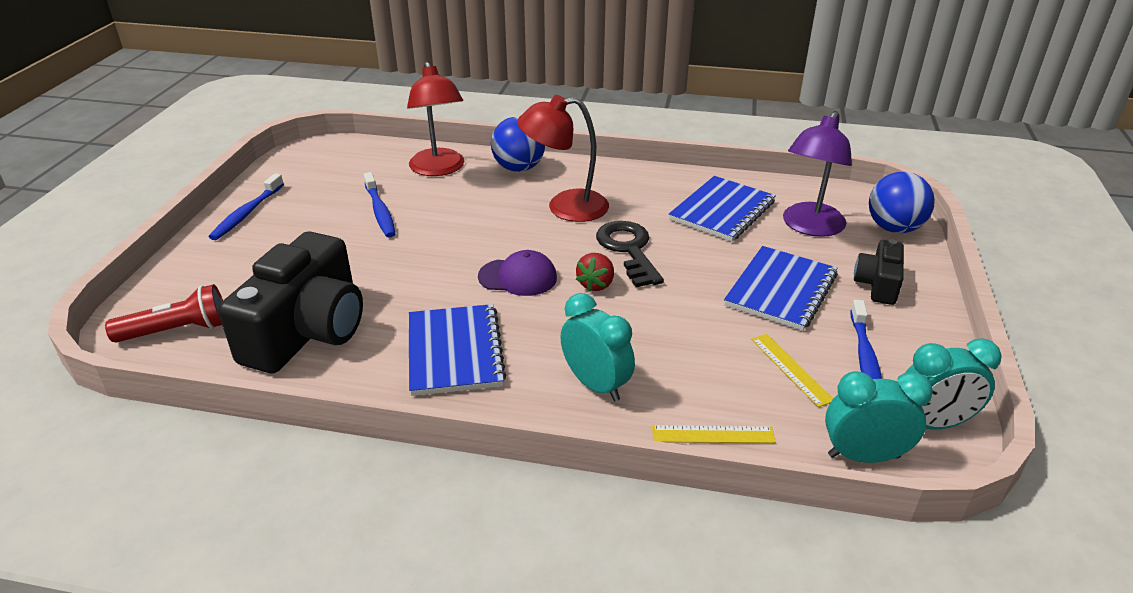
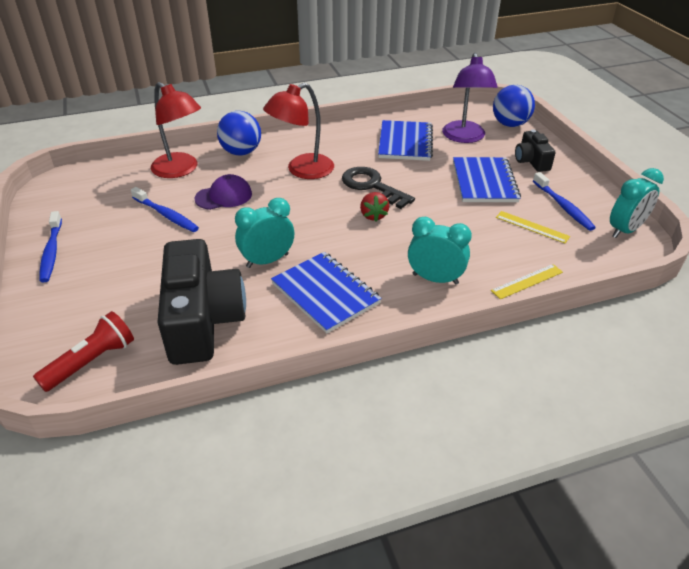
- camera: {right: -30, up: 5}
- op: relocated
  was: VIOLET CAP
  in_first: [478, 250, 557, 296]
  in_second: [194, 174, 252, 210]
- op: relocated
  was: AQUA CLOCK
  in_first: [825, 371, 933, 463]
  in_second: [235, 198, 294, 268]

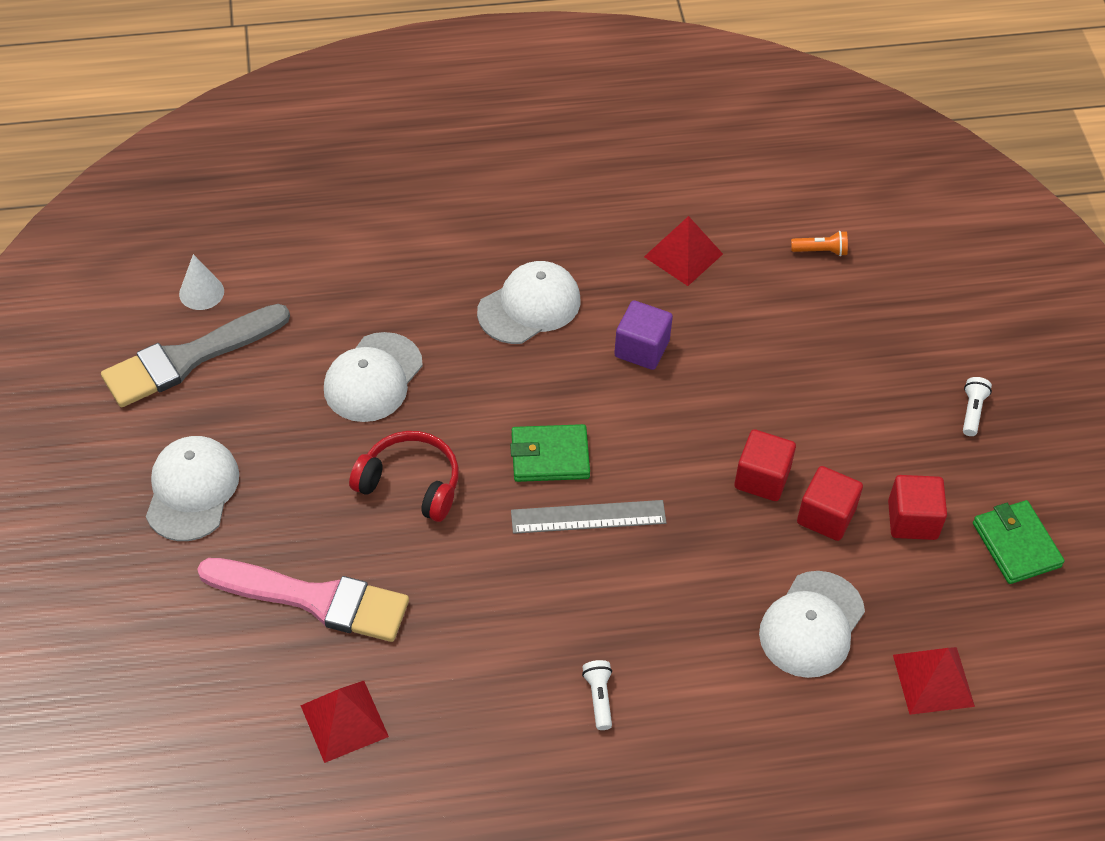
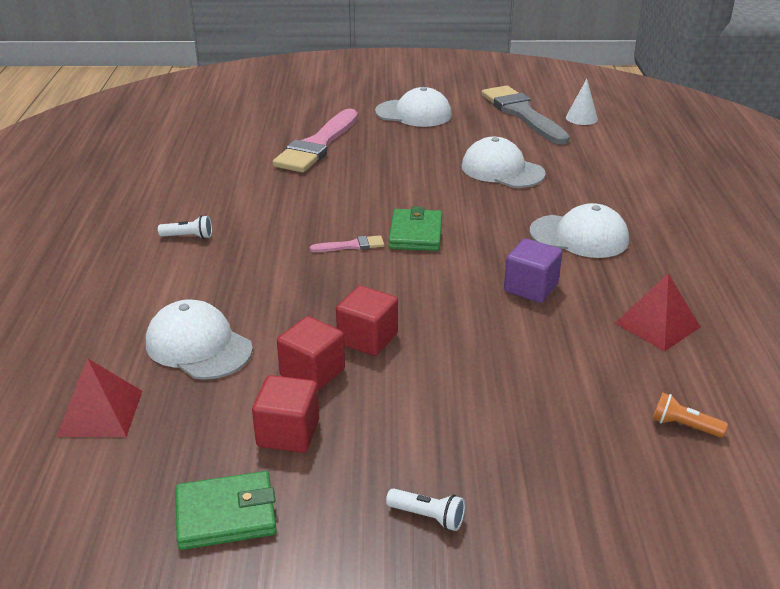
- camera: {right: 100, up: -20}
- op: spun
  was: ORANGE FLASHLIGHT
  in_first: [791, 231, 848, 256]
  in_second: [653, 392, 728, 438]
  clockwise: 105
- op: spun
  was: PURE WHITE CAP
  in_first: [477, 261, 580, 344]
  in_second: [529, 203, 629, 258]
  clockwise: -45
- op: missing
  was: SCARLET OVER-EAR HEADPHONES
  in_first: [349, 431, 459, 522]
- op: exchanged
  was: GREY MEASURING STICK
  now: ROSE-PINK BRUSH
  in_first: [511, 500, 666, 534]
  in_second: [310, 235, 384, 252]
- op: missing
  was: SCARLET PYRAMID
  in_first: [300, 681, 389, 763]

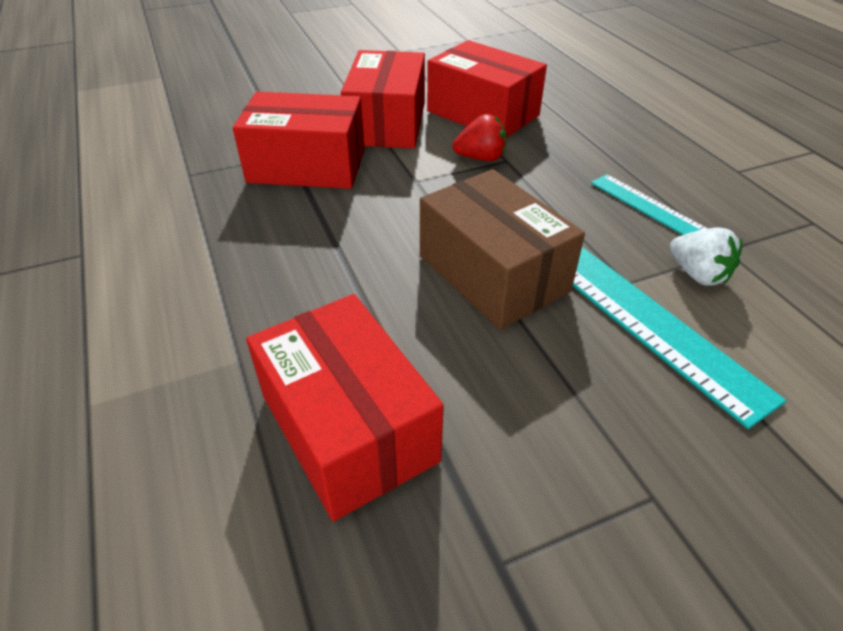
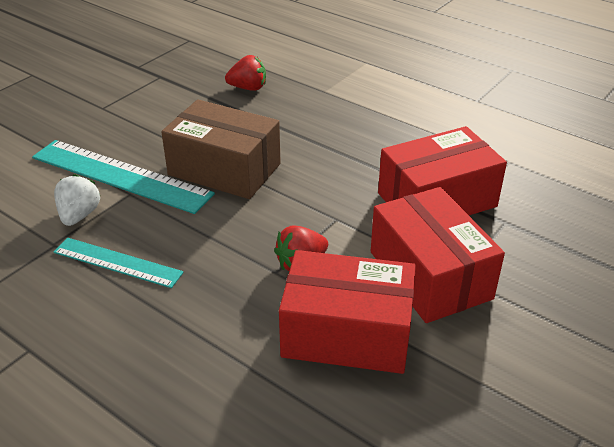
- camera: {right: 150, up: -5}
- op: spun
  was: PURE WHITE BERRY
  in_first: [670, 228, 743, 286]
  in_second: [54, 174, 100, 226]
  clockwise: 75
- op: exchanged
  was: SCARLET PARCEL
  now: SCARLET BERRY
  in_first: [246, 294, 444, 521]
  in_second: [225, 55, 266, 91]

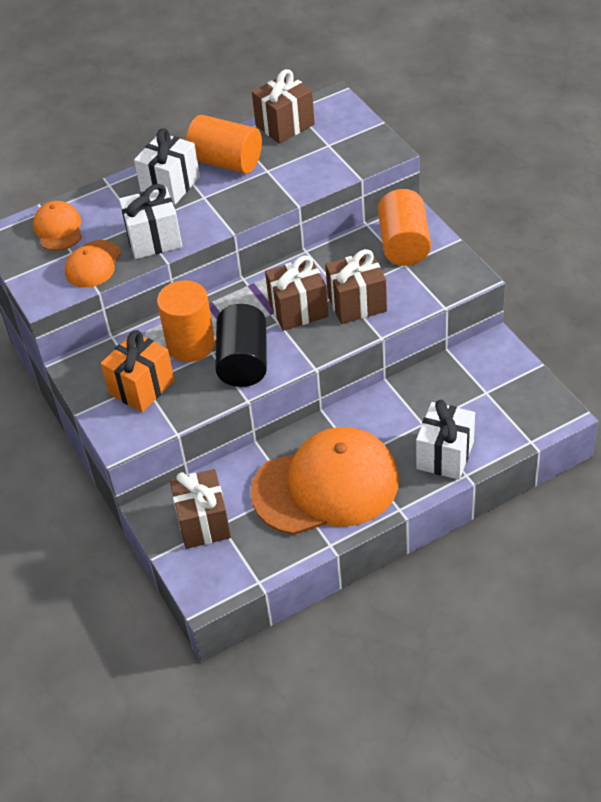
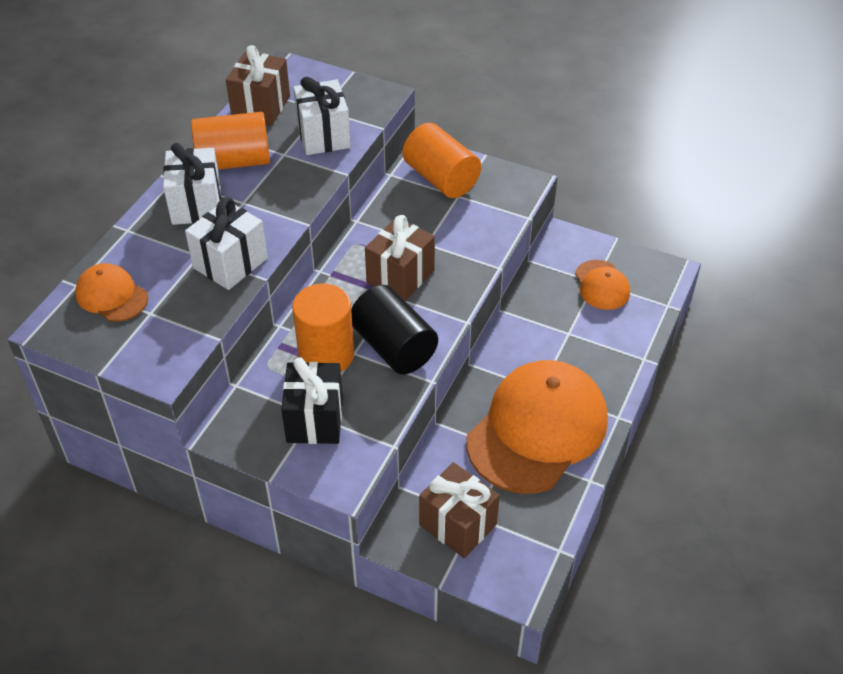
- camera: {right: -40, up: 0}
- op: relocated
  was: ORANGE CAP
  in_first: [65, 240, 121, 288]
  in_second: [575, 260, 630, 310]
- op: missing
  was: BROWN WRAPPED GIFT
  in_first: [325, 249, 387, 324]
- op: colour
  was: ORANGE WRAPPED GIFT
  now: JET-BLACK WRAPPED GIFT
  in_first: [101, 330, 175, 412]
  in_second: [281, 357, 343, 444]
- op: relocated
  was: PURE WHITE WRAPPED GIFT
  in_first: [416, 400, 475, 480]
  in_second: [293, 76, 351, 155]

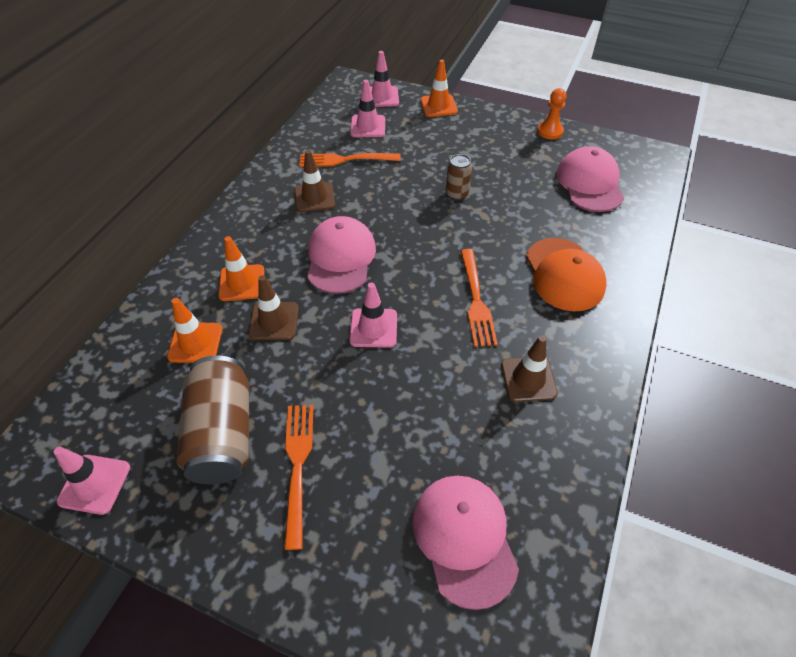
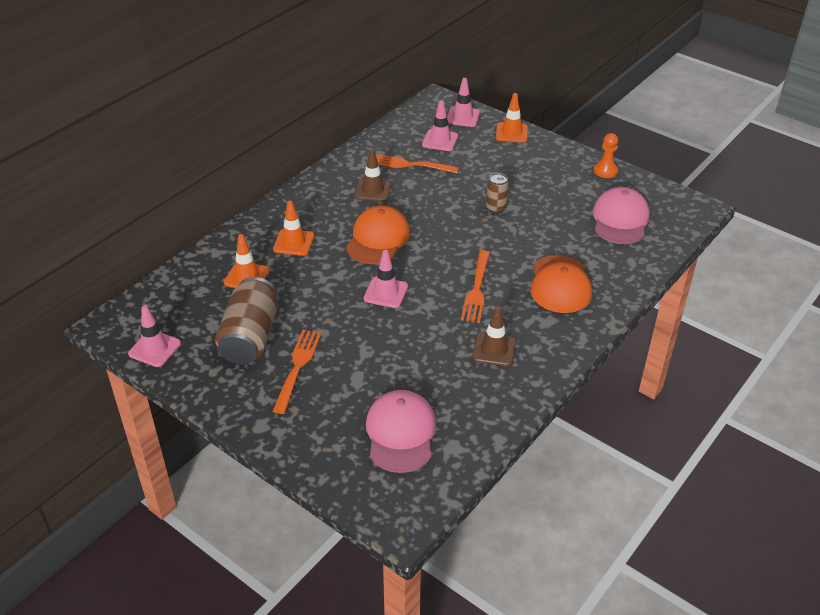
- camera: {right: 15, up: -10}
- op: colour
  was: ROSE-PINK CAP
  now: ORANGE CAP
  in_first: [307, 216, 376, 294]
  in_second: [346, 205, 410, 264]
- op: missing
  was: BROWN SAFETY CONE
  in_first: [248, 275, 299, 340]

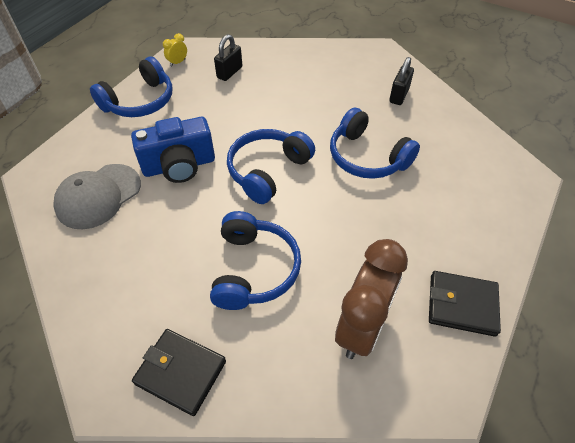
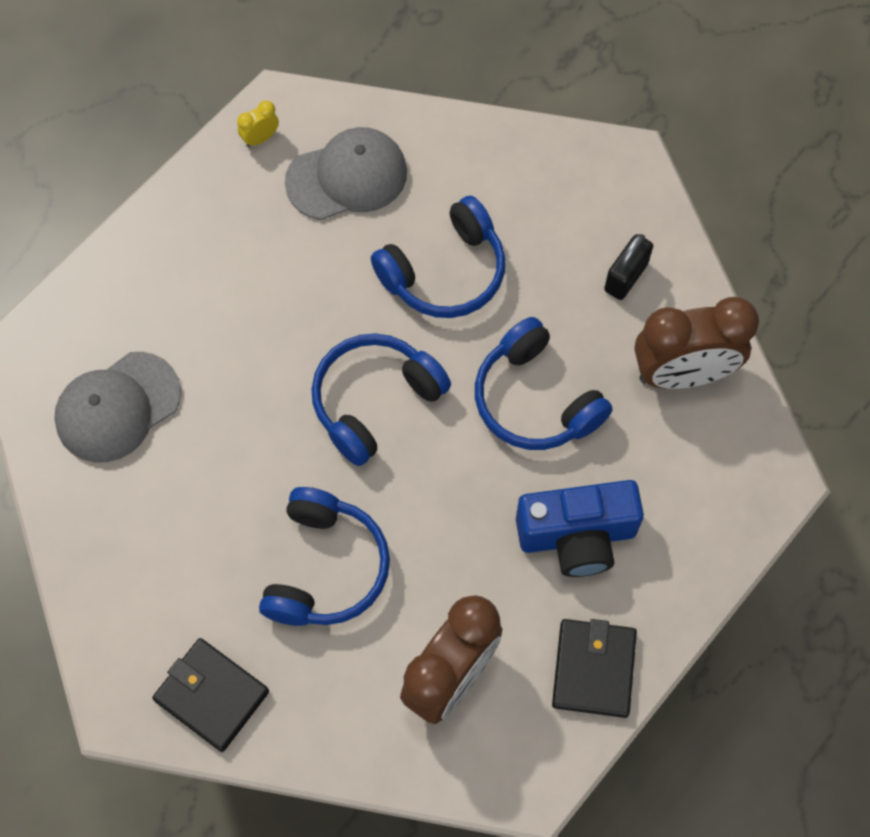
- camera: {right: 10, up: 15}
- op: exchanged
  was: JET-BLACK SMALL LOCK
  now: GREY CAP
  in_first: [214, 34, 242, 81]
  in_second: [285, 127, 407, 220]
- op: relocated
  was: COBALT OVER-EAR HEADPHONES
  in_first: [90, 57, 172, 117]
  in_second: [371, 196, 505, 318]
- op: relocated
  was: COBALT CAMERA
  in_first: [131, 117, 215, 183]
  in_second: [516, 480, 644, 577]
- op: spun
  was: JET-BLACK BILLFOLD
  in_first: [429, 271, 501, 337]
  in_second: [552, 619, 637, 718]
  clockwise: 75
- op: appeared
  now: BROWN CLOCK
  in_second: [634, 297, 759, 389]

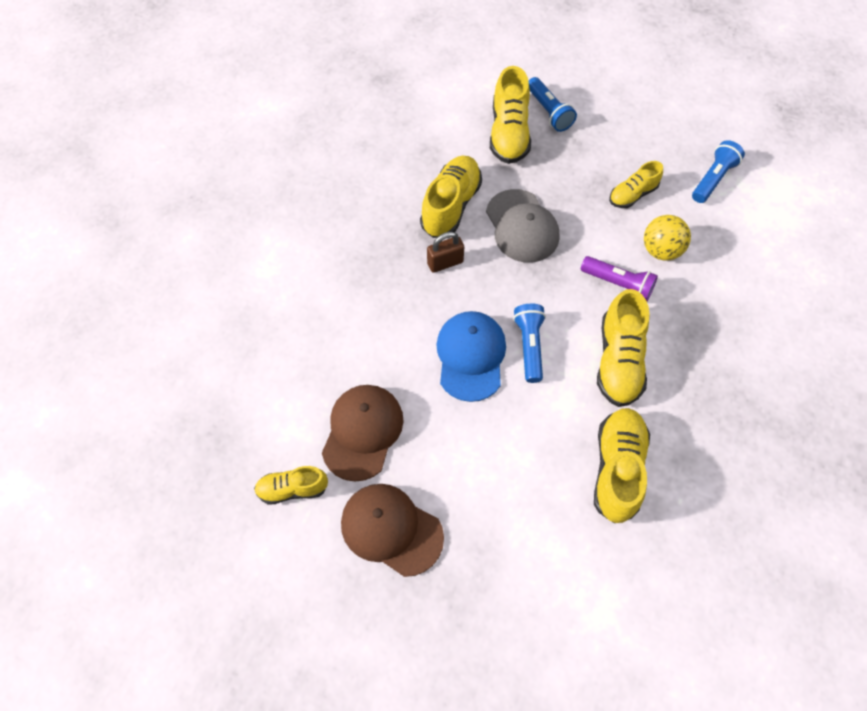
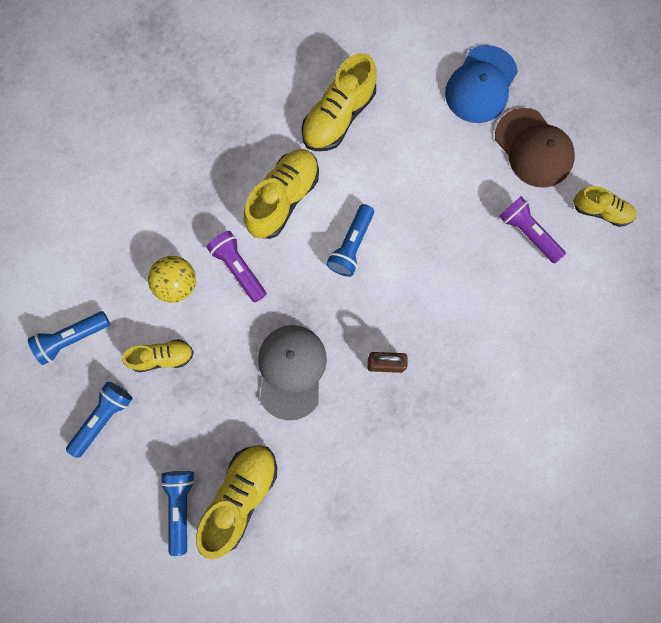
- camera: {right: -155, up: 15}
- op: missing
  was: GOLDEN SNEAKER
  in_first: [420, 155, 482, 238]
- op: relocated
  was: COBALT CAP
  in_first: [436, 311, 506, 402]
  in_second: [445, 45, 518, 123]
- op: exchanged
  was: BROWN CAP
  now: VIOLET FLASHLIGHT
  in_first: [322, 385, 404, 481]
  in_second: [499, 196, 566, 263]
- op: appeared
  now: COBALT FLASHLIGHT
  in_second: [66, 382, 132, 458]

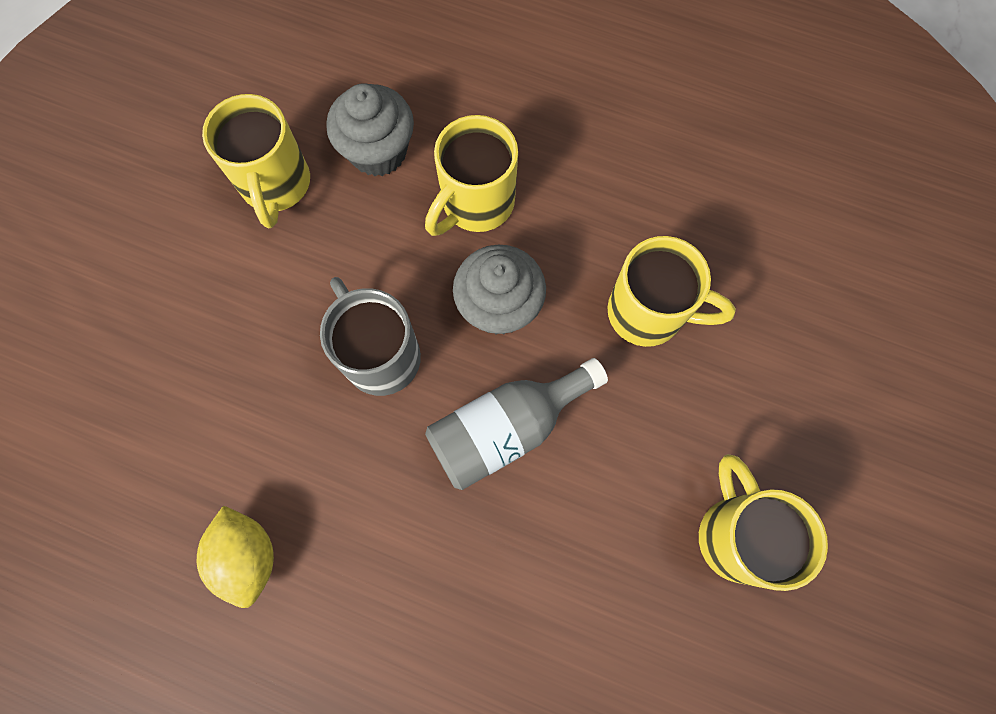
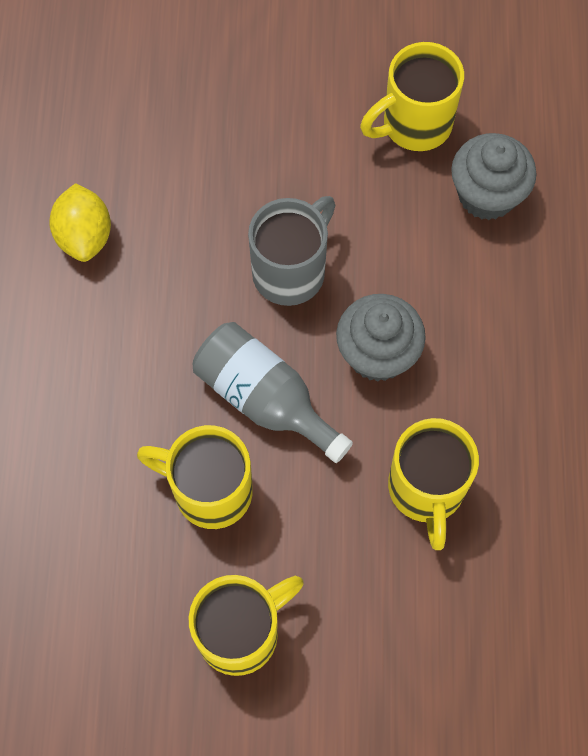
- camera: {right: 70, up: -5}
- op: relocated
  was: GOLDEN COFFEE MUG
  in_first: [425, 115, 518, 236]
  in_second: [137, 425, 253, 529]
- op: spun
  was: GOLDEN LEMON
  in_first: [197, 506, 274, 608]
  in_second: [49, 183, 111, 262]
  clockwise: -60

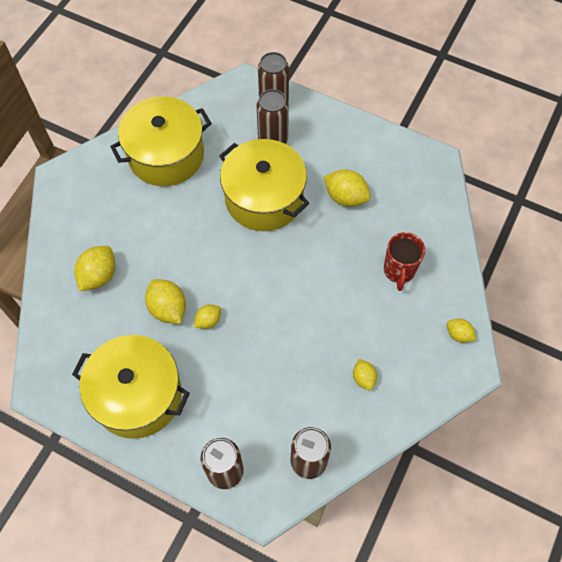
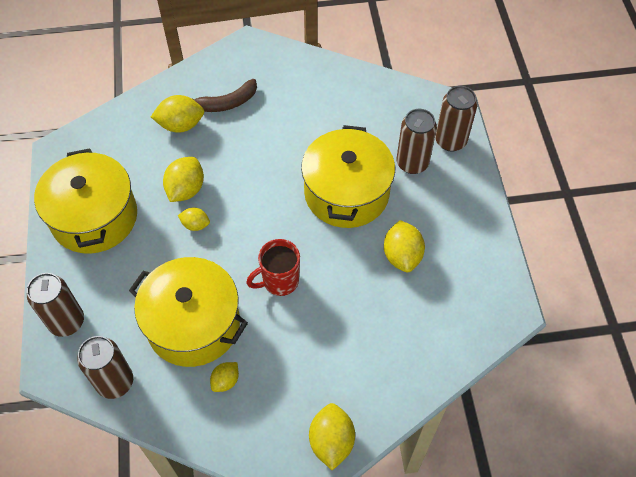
- camera: {right: 55, up: -5}
- op: relocated
  was: GOLDEN COOKING POT
  in_first: [110, 97, 212, 186]
  in_second: [129, 257, 248, 367]
- op: relocated
  was: SCARLET COFFEE MUG
  in_first: [384, 232, 425, 291]
  in_second: [246, 239, 300, 296]
- op: size
  was: GOLDEN LEMON
  in_first: [447, 319, 476, 343]
  in_second: [309, 403, 355, 471]
  ratio: 1.7
- op: appeared
  now: BROWN BANANA FRUIT
  in_second: [191, 79, 257, 112]

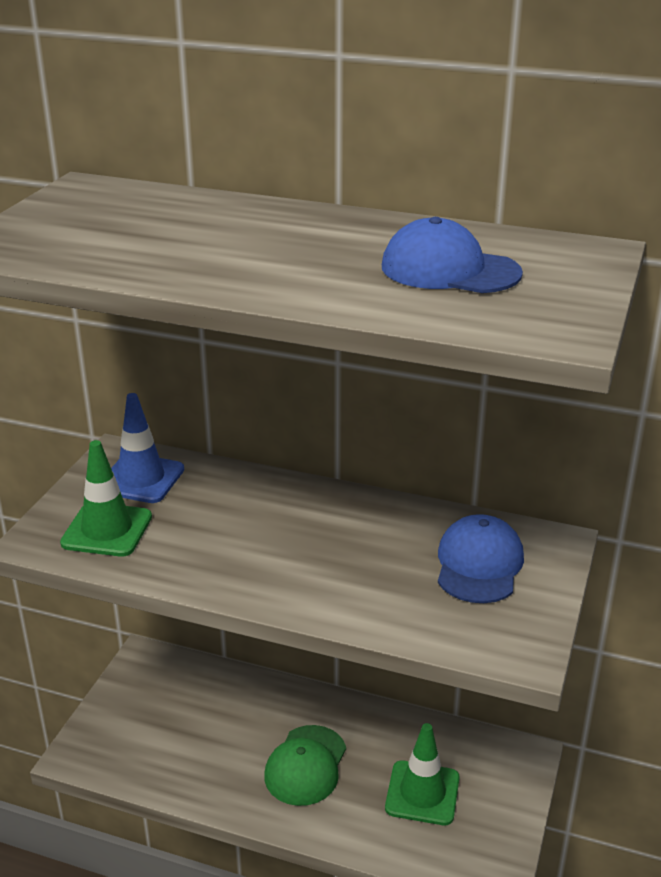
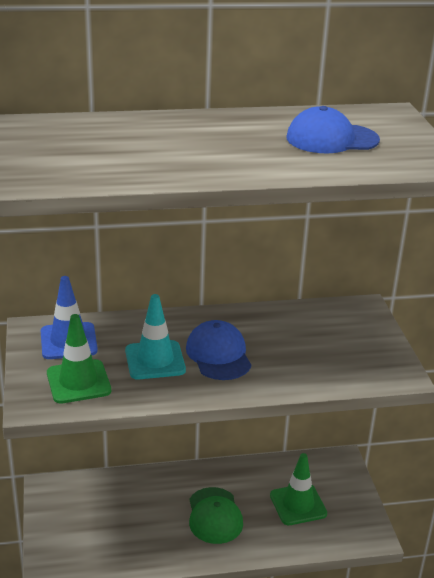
- camera: {right: -30, up: 0}
- op: relocated
  was: COBALT CAP
  in_first: [438, 514, 524, 603]
  in_second: [186, 320, 251, 380]
- op: appeared
  now: AQUA SAFETY CONE
  in_second: [125, 294, 186, 379]

